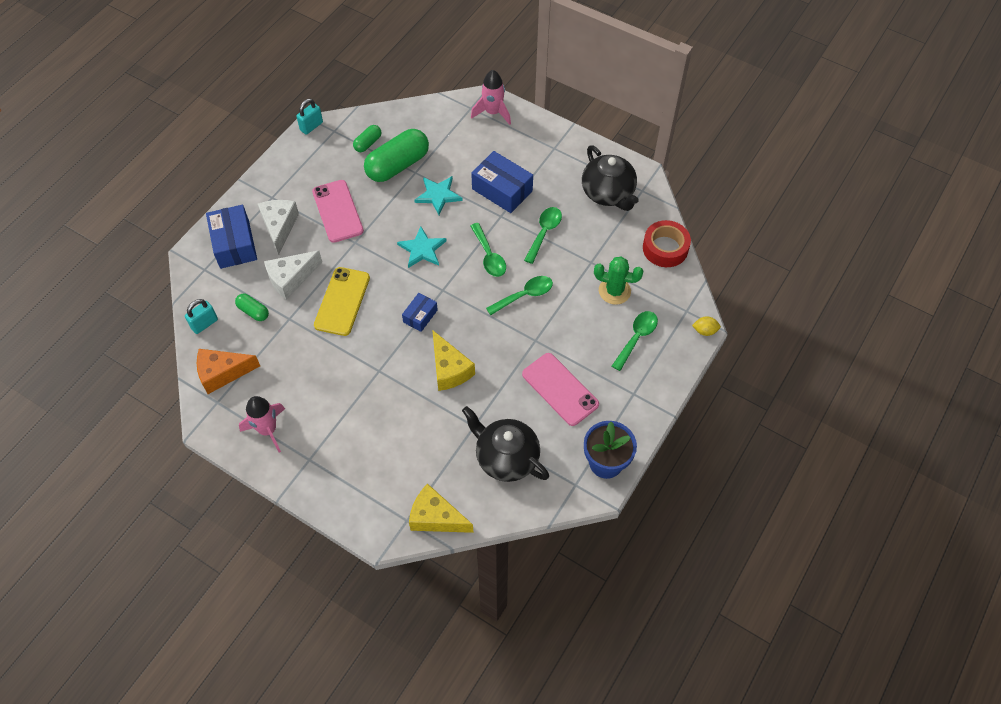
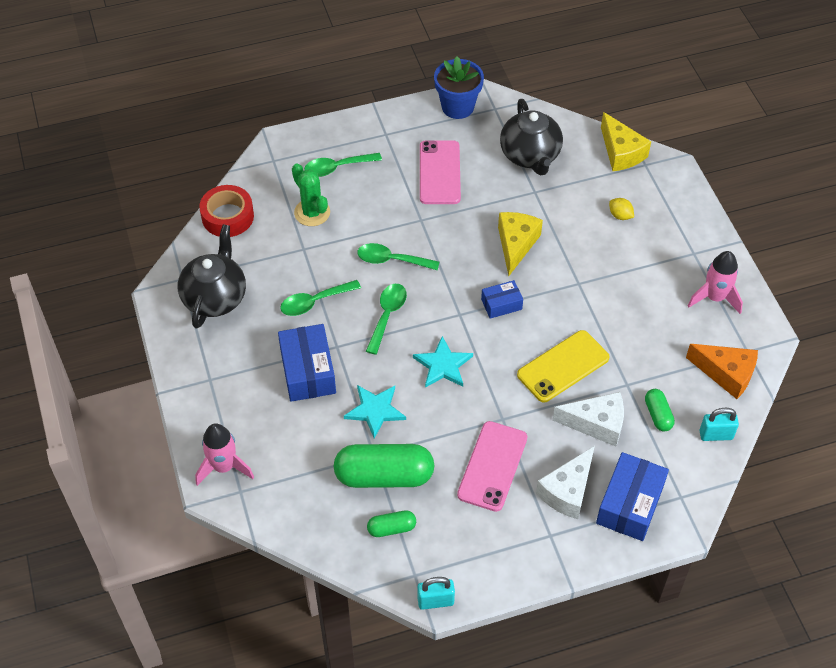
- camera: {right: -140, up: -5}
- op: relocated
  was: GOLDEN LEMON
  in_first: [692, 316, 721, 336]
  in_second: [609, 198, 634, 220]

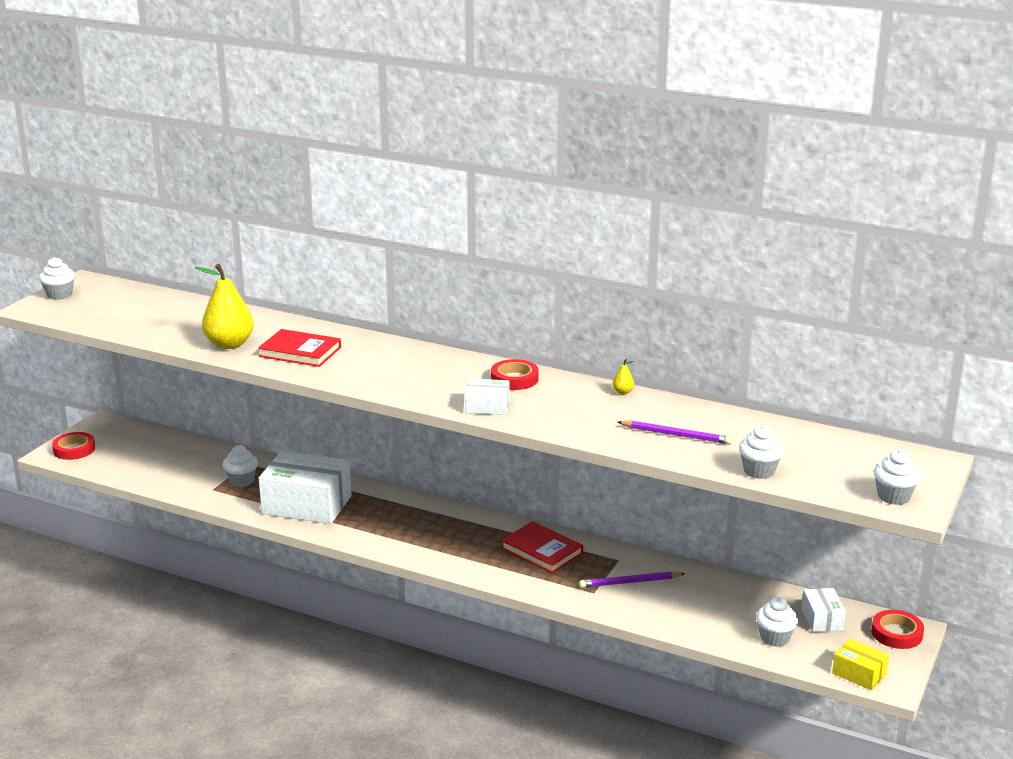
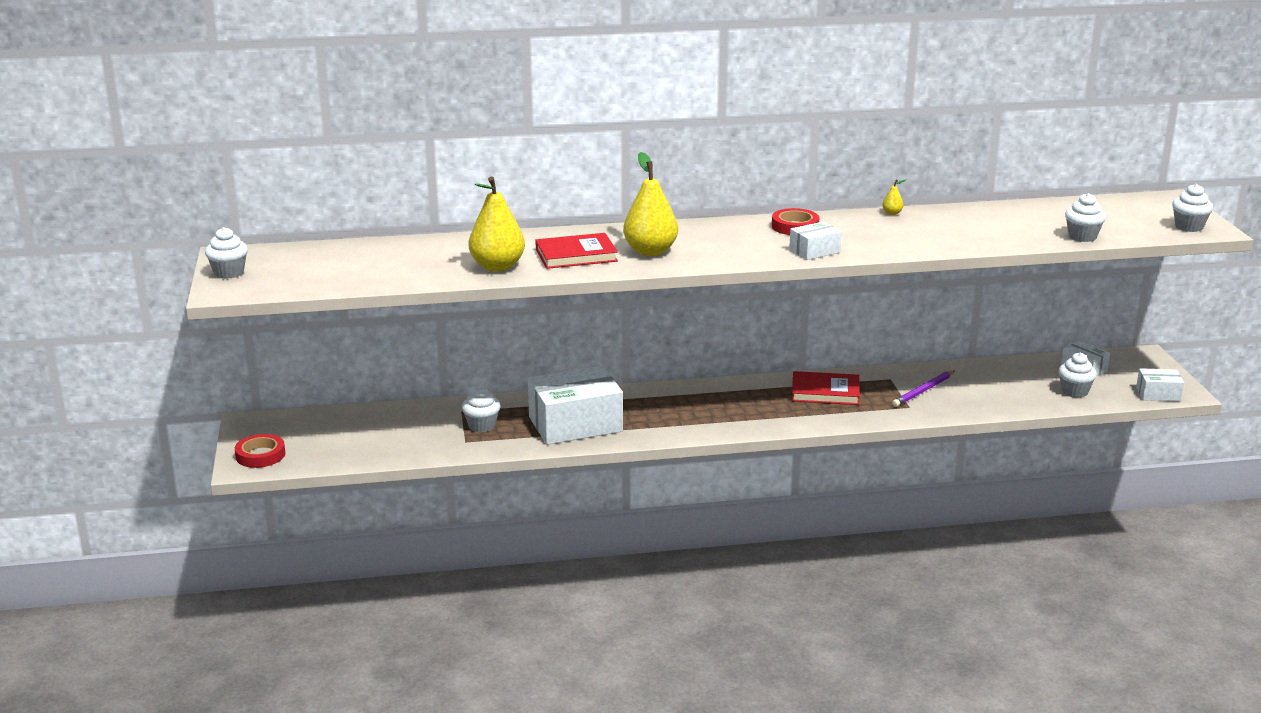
- camera: {right: -35, up: 0}
- op: missing
  was: VIOLET PENCIL
  in_first: [618, 421, 733, 445]
- op: missing
  was: SCARLET ROLL OF TAPE
  in_first: [871, 610, 924, 649]
- op: colour
  was: GOLDEN PARCEL
  now: PURE WHITE PARCEL
  in_first: [832, 639, 889, 690]
  in_second: [1136, 368, 1184, 401]
- op: appeared
  now: GOLDEN PEAR FRUIT
  in_second: [623, 152, 678, 256]

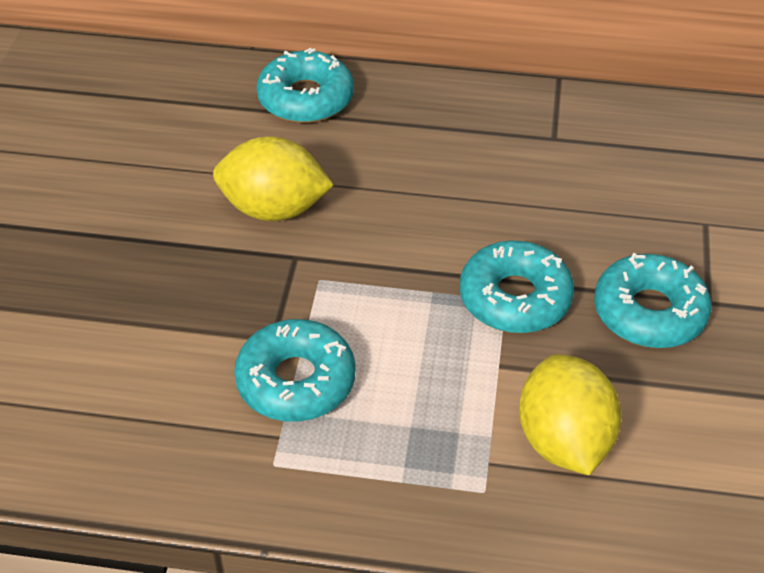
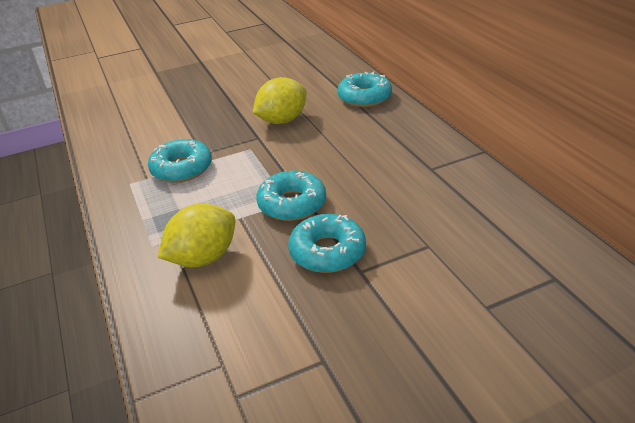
- camera: {right: 60, up: -10}
- op: spun
  was: GOLDEN LEMON
  in_first: [213, 137, 334, 221]
  in_second: [253, 77, 307, 124]
  clockwise: 75

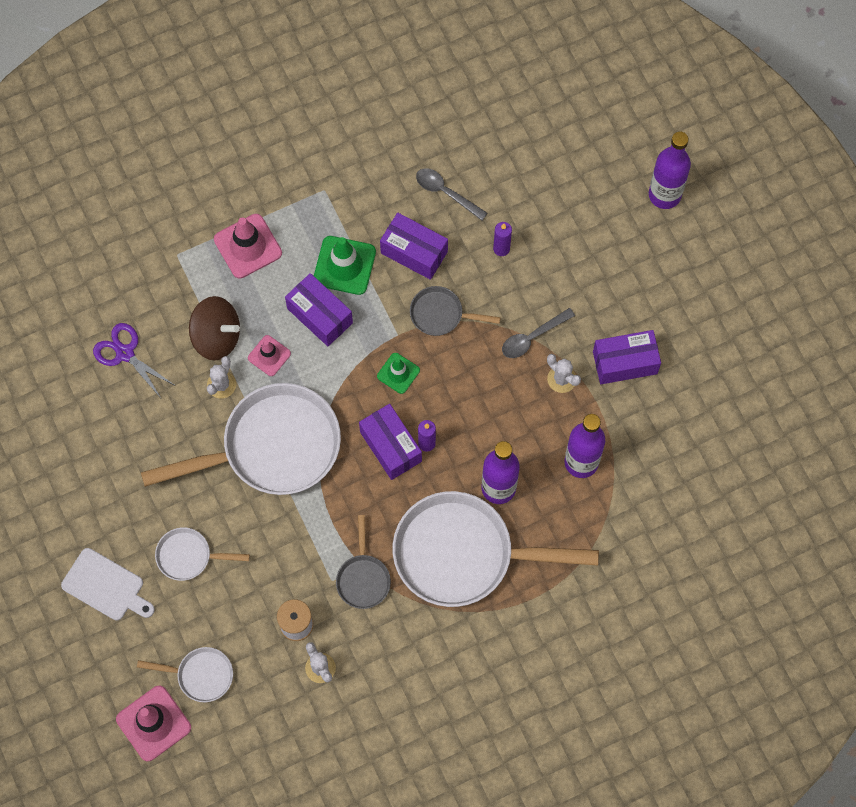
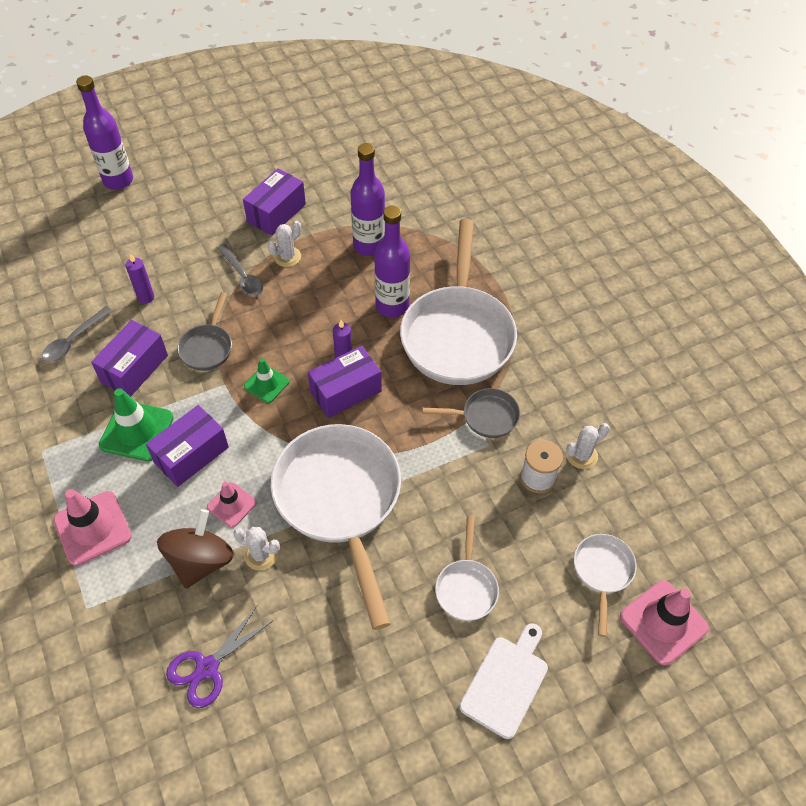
- camera: {right: -90, up: -15}
- op: spun
  was: VIOLET PARCEL
  in_first: [593, 330, 661, 384]
  in_second: [243, 168, 306, 236]
  clockwise: 45

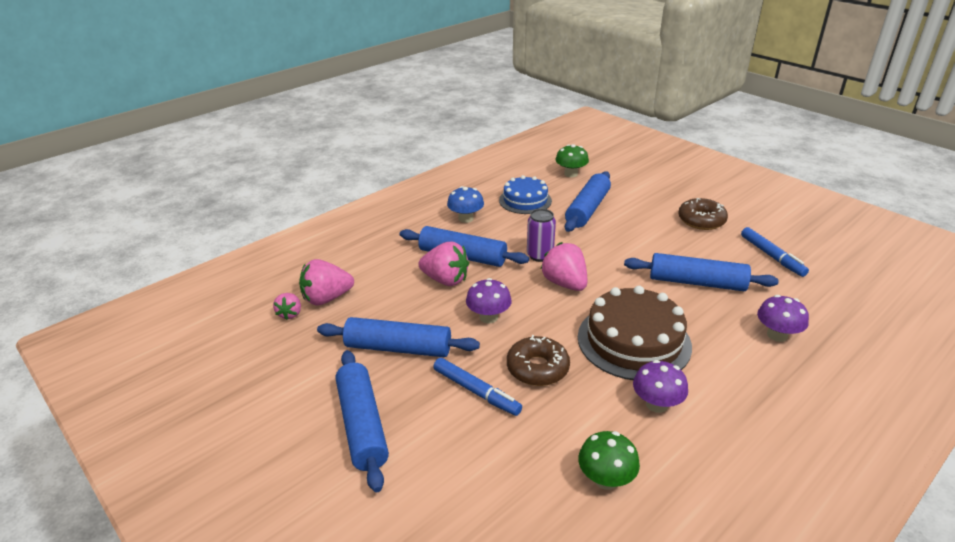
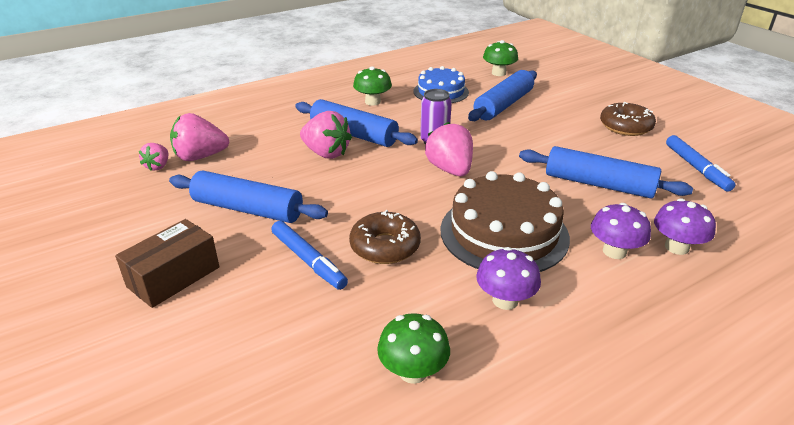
- camera: {right: 10, up: 0}
- op: colour
  was: COBALT FUNGUS
  now: GREEN FUNGUS
  in_first: [447, 186, 484, 223]
  in_second: [353, 66, 392, 106]
- op: relocated
  was: VIOLET FUNGUS
  in_first: [466, 278, 512, 323]
  in_second: [591, 203, 651, 259]
- op: exchanged
  was: COBALT ROLLING PIN
  now: BROWN PARCEL
  in_first: [336, 350, 389, 492]
  in_second: [115, 219, 219, 308]

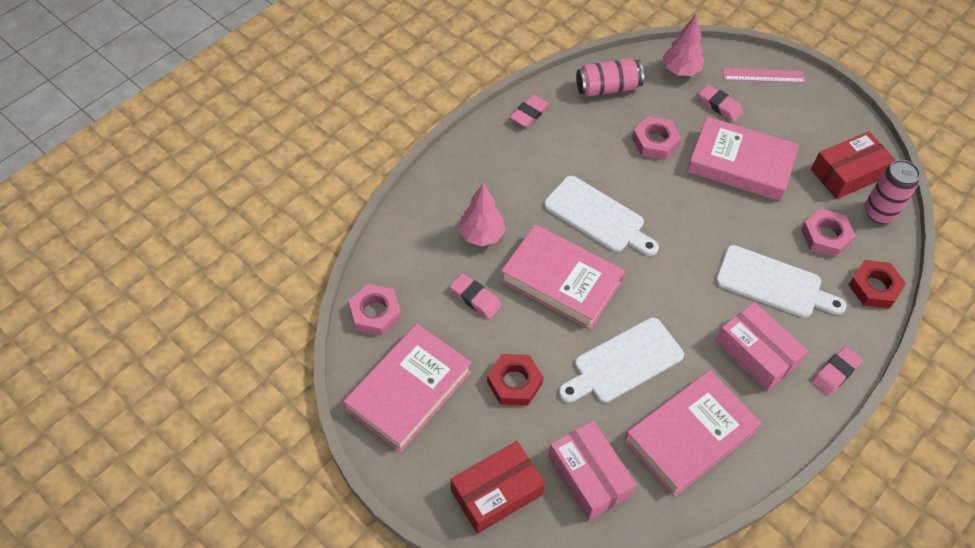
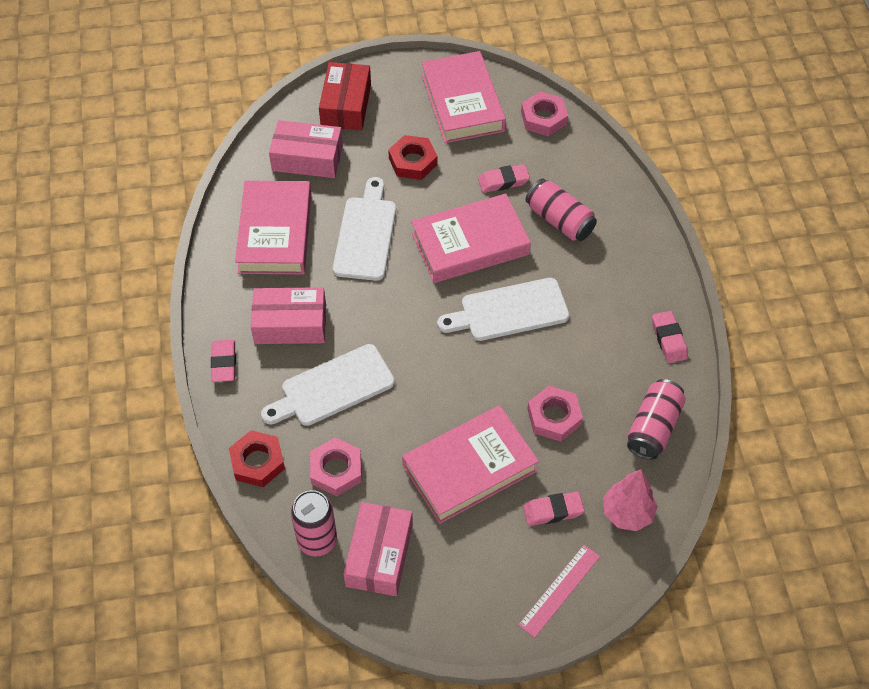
- camera: {right: 130, up: 0}
- op: colour
  was: SCARLET PARCEL
  now: ROSE-PINK PARCEL
  in_first: [811, 131, 896, 199]
  in_second: [343, 502, 413, 596]
- op: exchanged
  was: ROSE-PINK TREE
  now: ROSE-PINK TIN
  in_first: [458, 184, 506, 247]
  in_second: [526, 179, 597, 241]

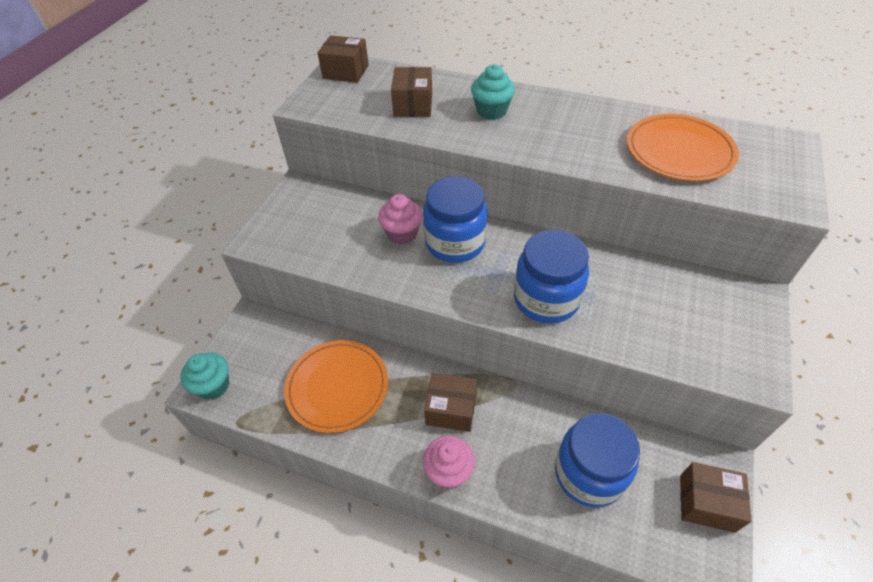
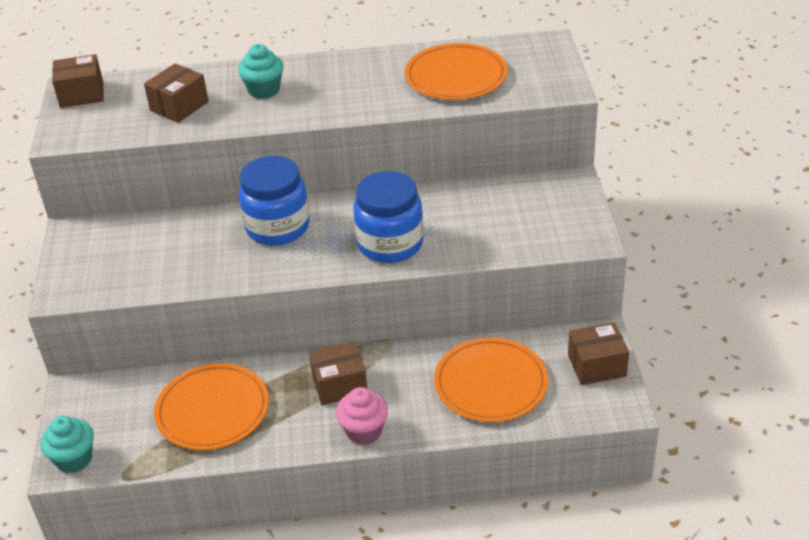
- camera: {right: -25, up: -10}
- op: spun
  was: BROWN PARCEL
  in_first: [391, 67, 432, 117]
  in_second: [144, 63, 209, 123]
  clockwise: 60
- op: missing
  was: ROSE-PINK MUFFIN
  in_first: [378, 194, 423, 245]
- op: exchanged
  was: COBALT PRESERVE JAR
  now: ORANGE DINNER PLATE
  in_first: [555, 413, 640, 507]
  in_second: [434, 338, 548, 422]

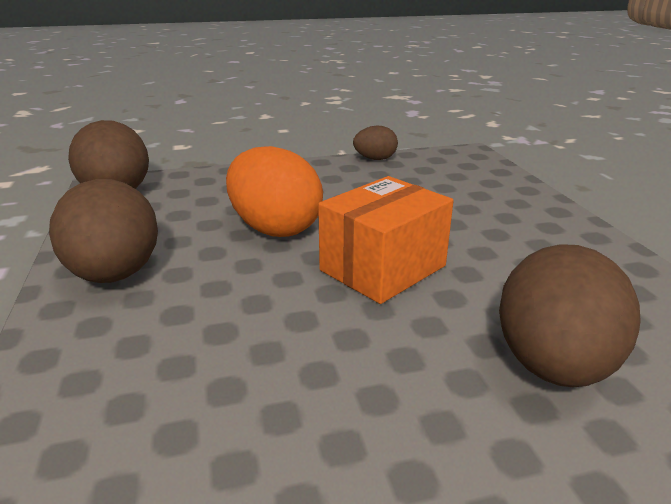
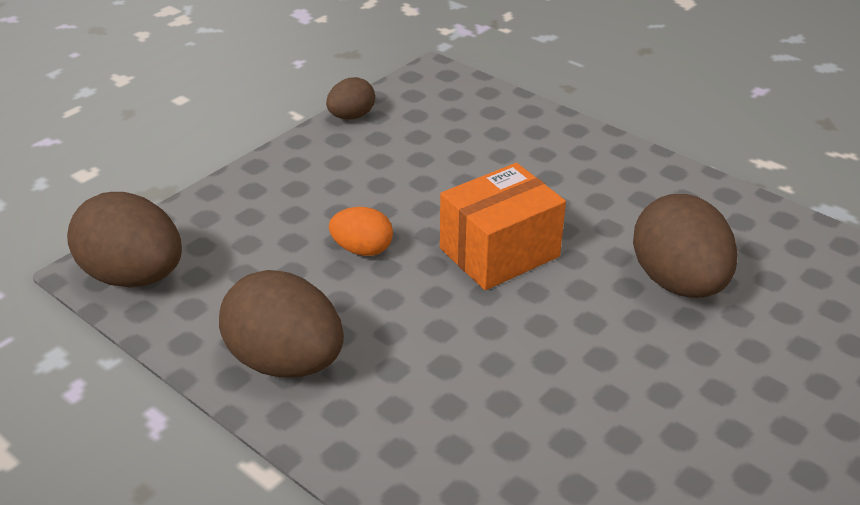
- camera: {right: -35, up: 10}
- op: size
  was: ORANGE TOY EGG
  in_first: [226, 146, 323, 237]
  in_second: [329, 207, 393, 256]
  ratio: 0.54
- op: spun
  was: ORANGE PARCEL
  in_first: [318, 176, 454, 304]
  in_second: [440, 163, 566, 290]
  clockwise: 45

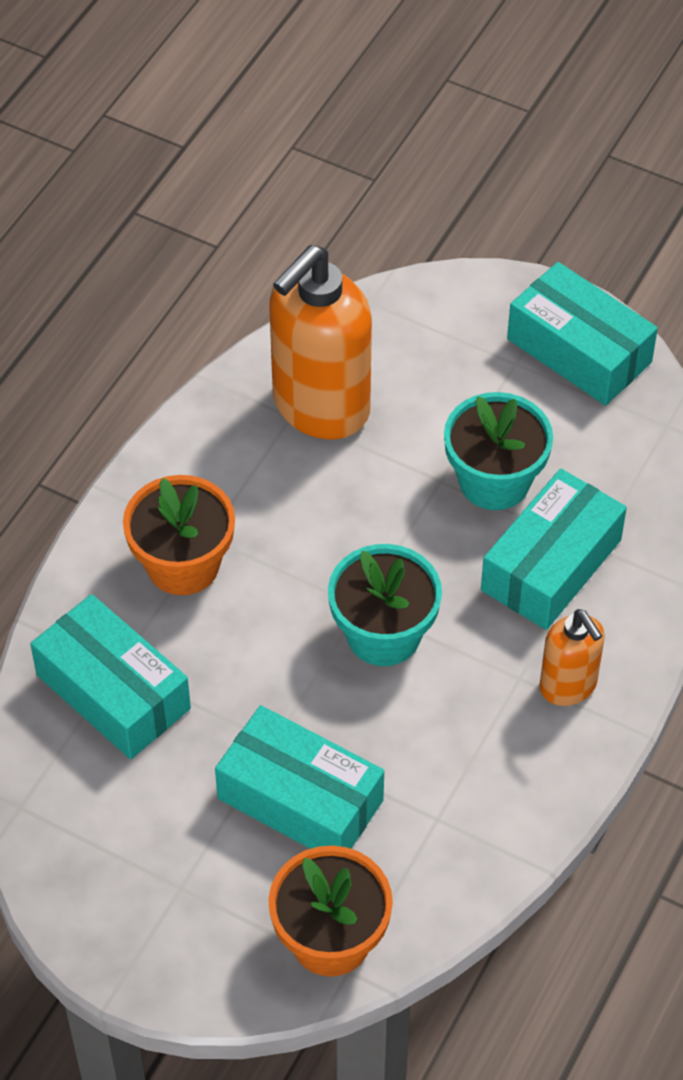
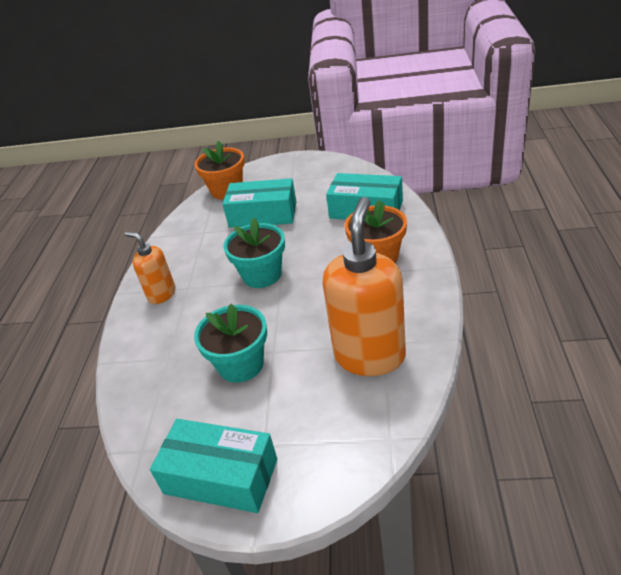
- camera: {right: 160, up: -15}
- op: missing
  was: AQUA PARCEL
  in_first: [481, 469, 627, 630]

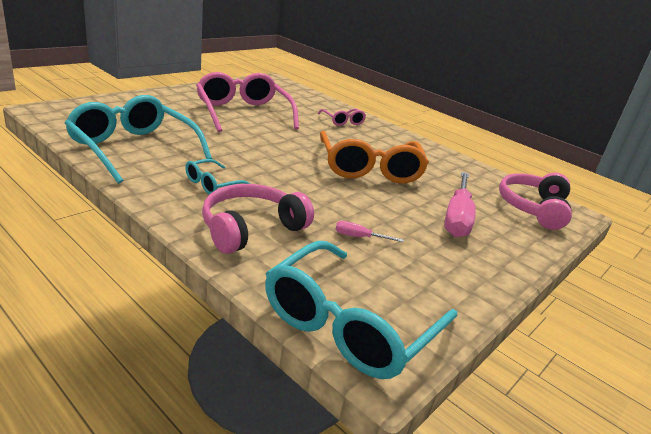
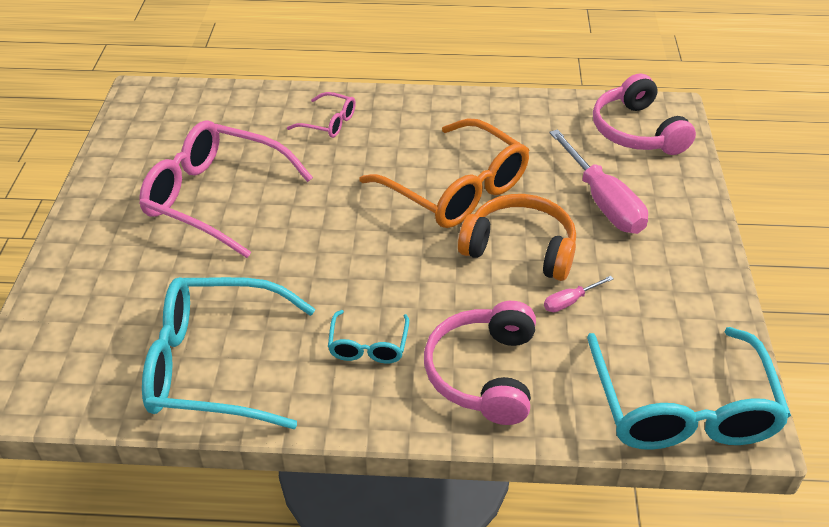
- camera: {right: -35, up: 15}
- op: appeared
  now: ORANGE OVER-EAR HEADPHONES
  in_second: [458, 194, 576, 281]

